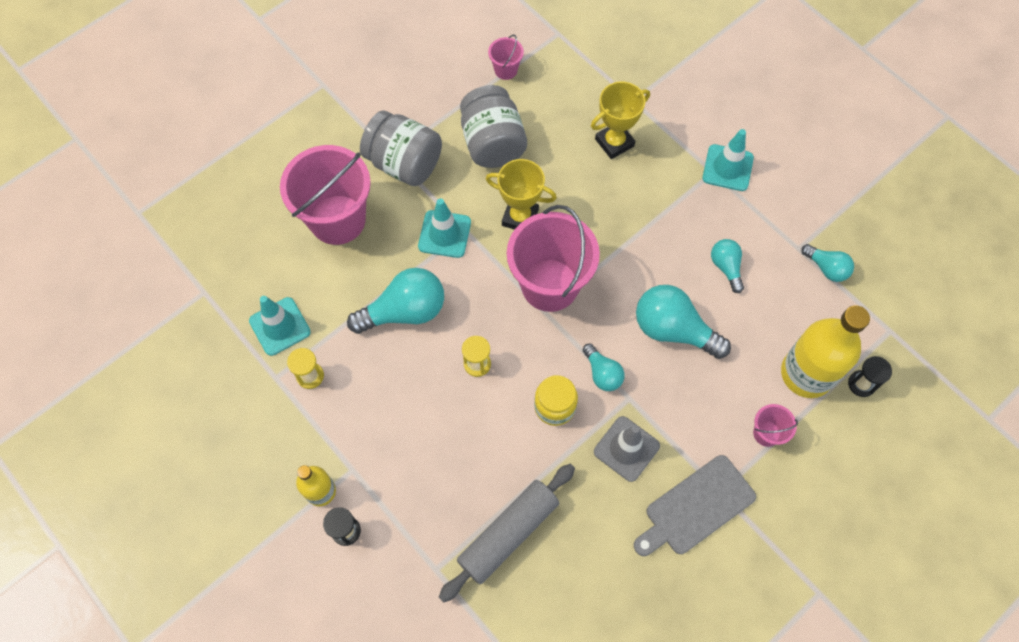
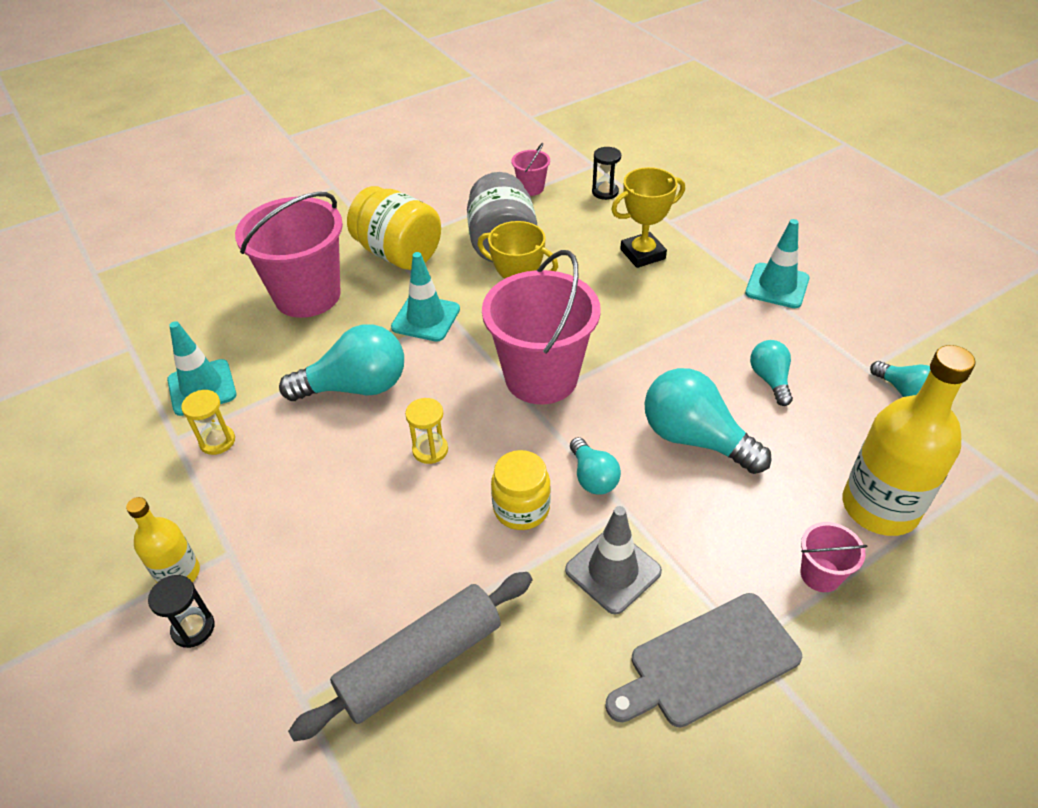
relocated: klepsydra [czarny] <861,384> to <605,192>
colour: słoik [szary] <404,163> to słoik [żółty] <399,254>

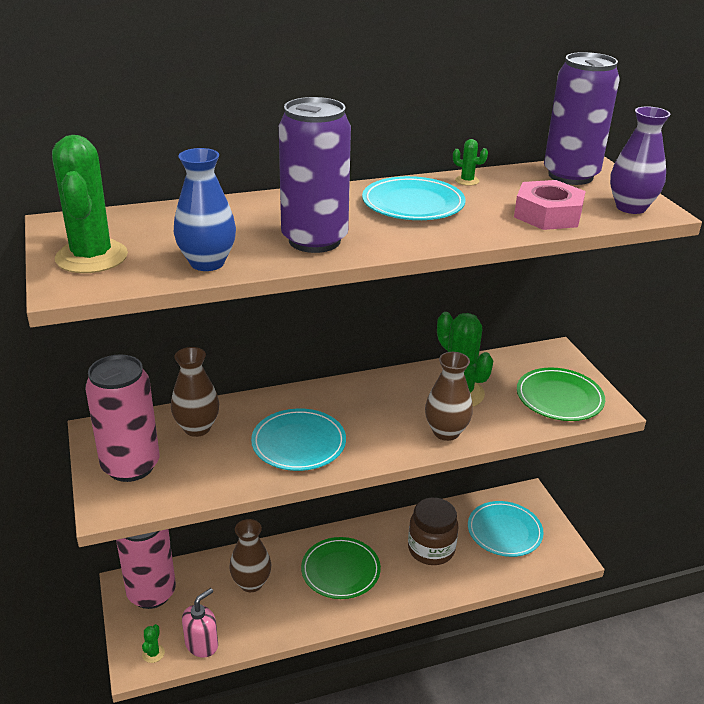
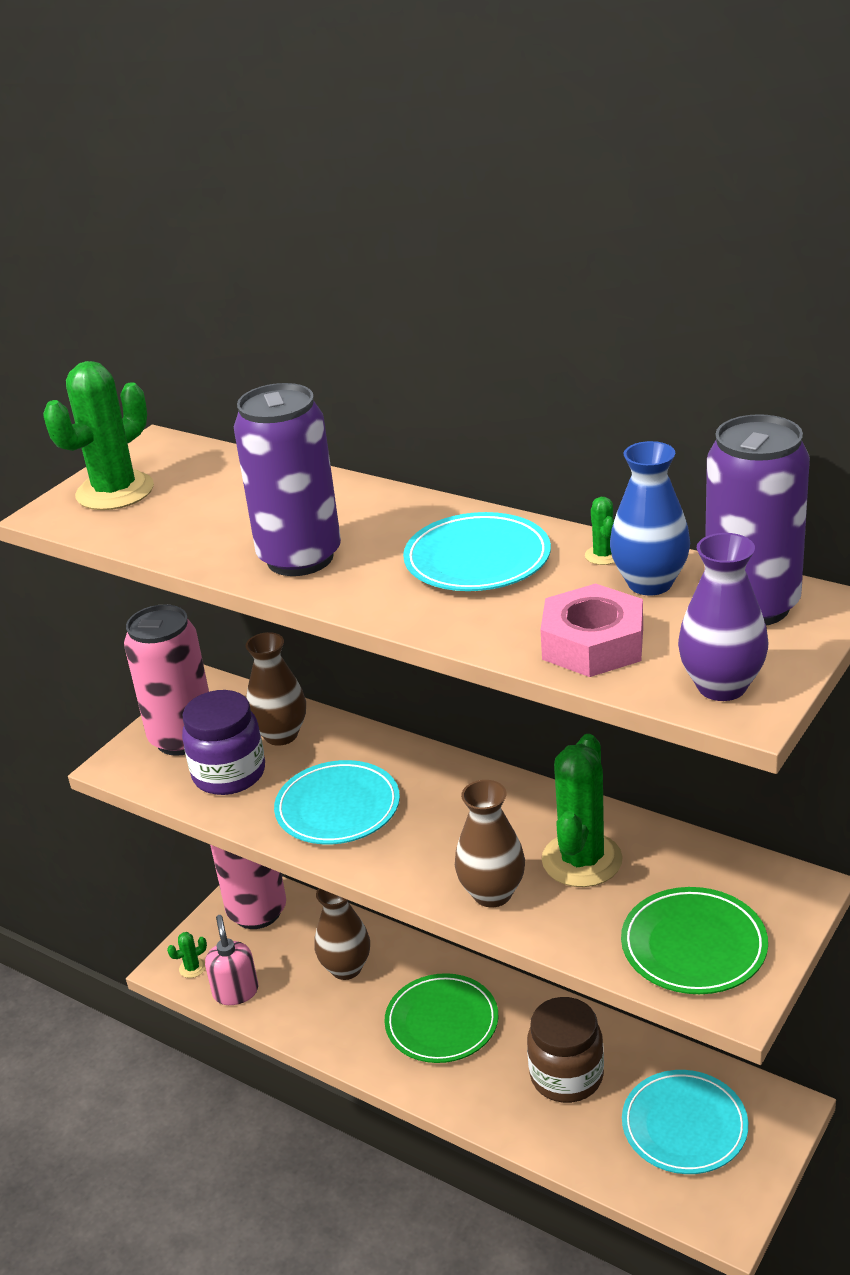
appeared: słoik [fioletowy] <229,774>
relocated: wazon [niebieski] <207,263> to <650,583>
spun: dozownik mydła [różowy] <202,644> = <236,992> 105 degrees counterclockwise

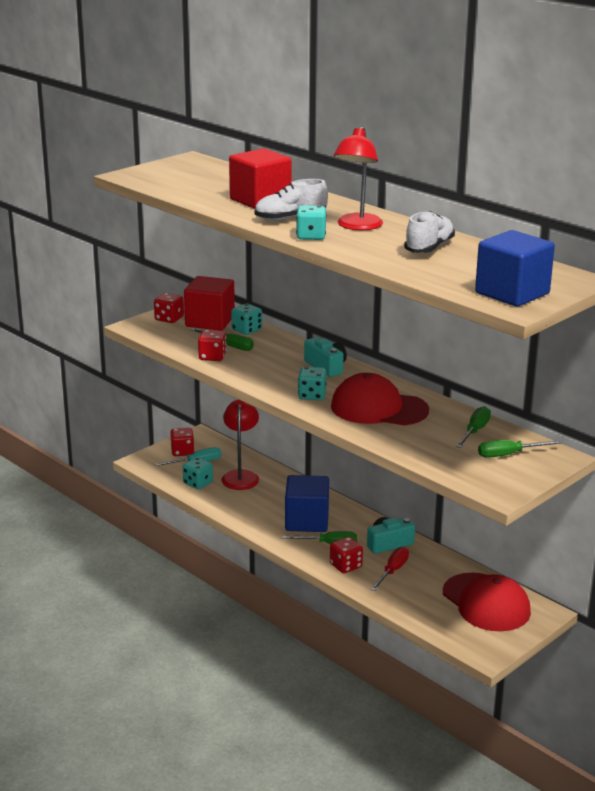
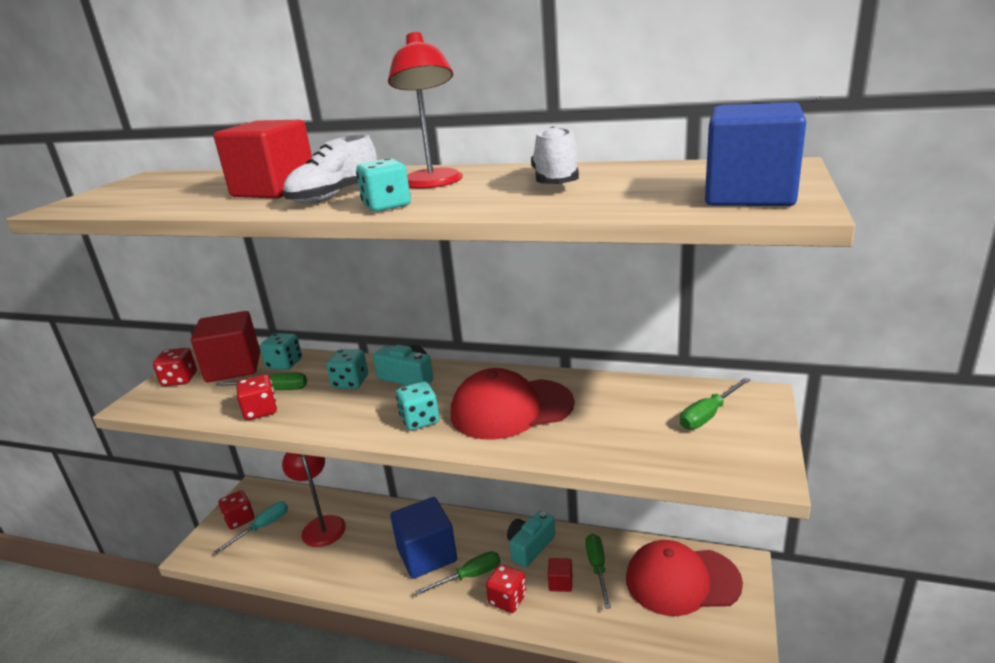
relocated: śrubokręt [zielony] <475,431> to <597,568>; kostka do gry [turkusowy] <198,483> to <350,382>
exchanged: śrubokręt [czerwony] <392,571> to sześcian [czerwony] <560,583>
spun: czapka [czerwony] <486,603> = <682,580> 150 degrees clockwise

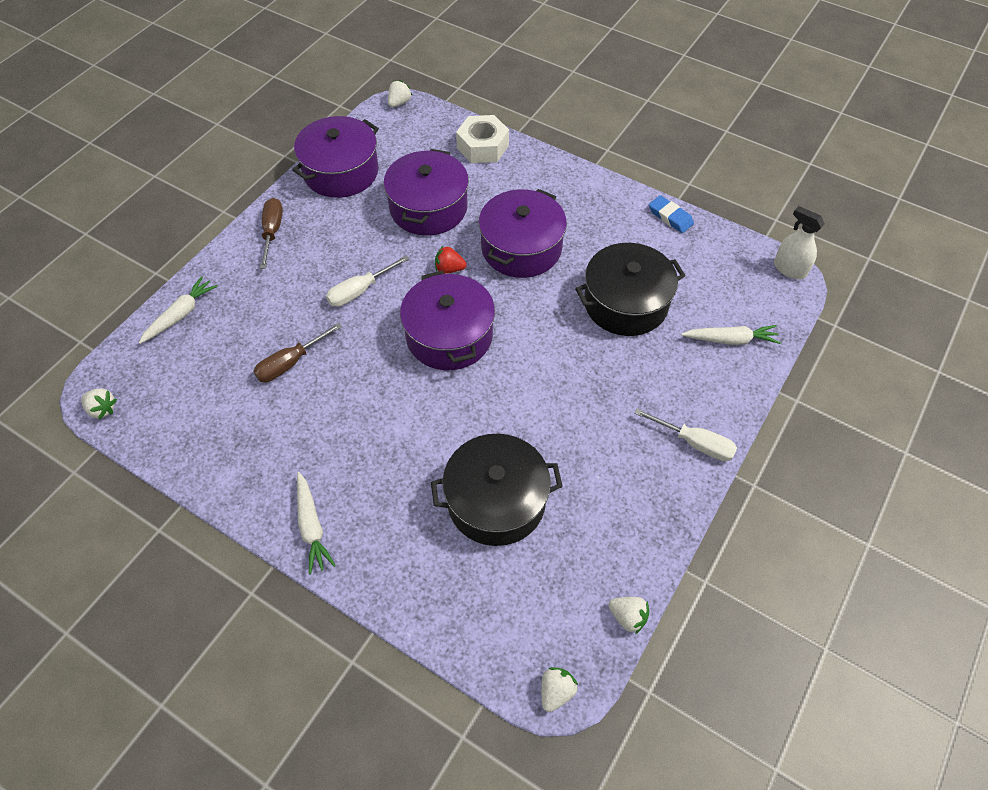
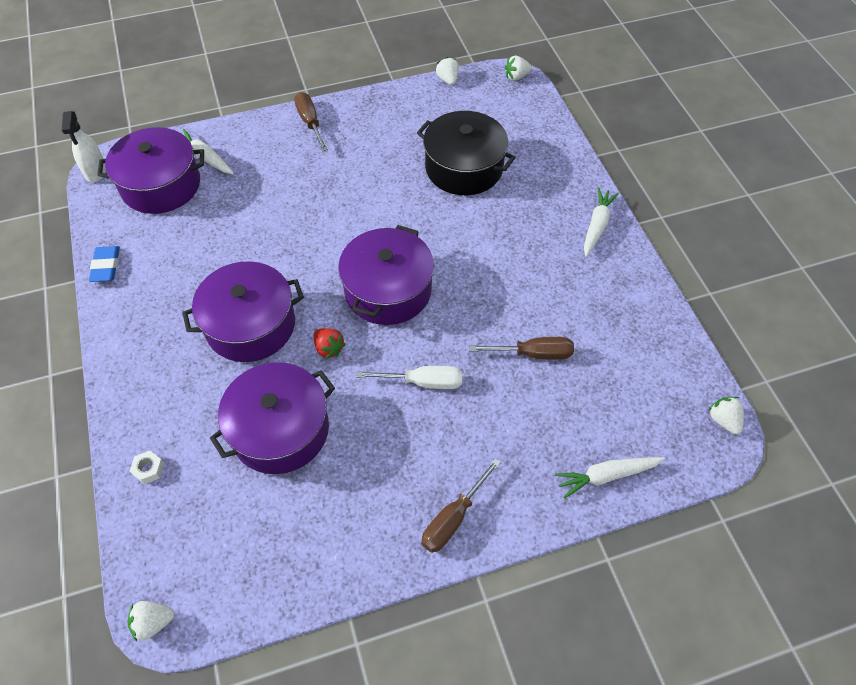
missing: garnek [czarny] <625,303>
relocated: garnek [fioletowy] <341,172> to <161,185>
colour: śrubokręt [biały] <695,443> to śrubokręt [brązowy] <310,122>
size: nakrętka [biały] <482,147> = <149,469> x0.44

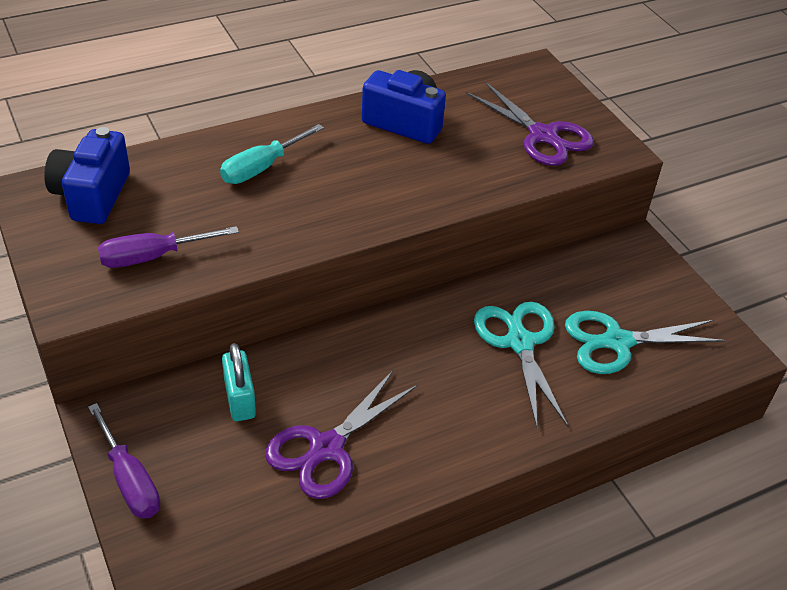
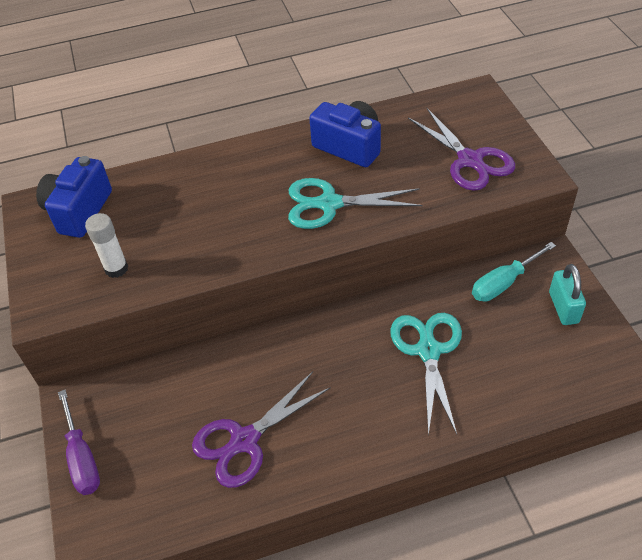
relocated: śrubokręt [turkusowy] <262,167> to <504,283>; nożyczki [turkusowy] <617,342> to <329,204>; kłódka [turkusowy] <240,399> to <563,307>
exchanged: śrubokręt [fioletowy] <153,257> to klej w sztyfcie [biały] <116,269>

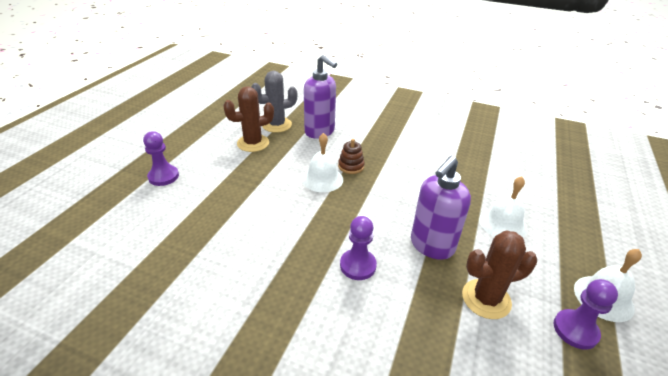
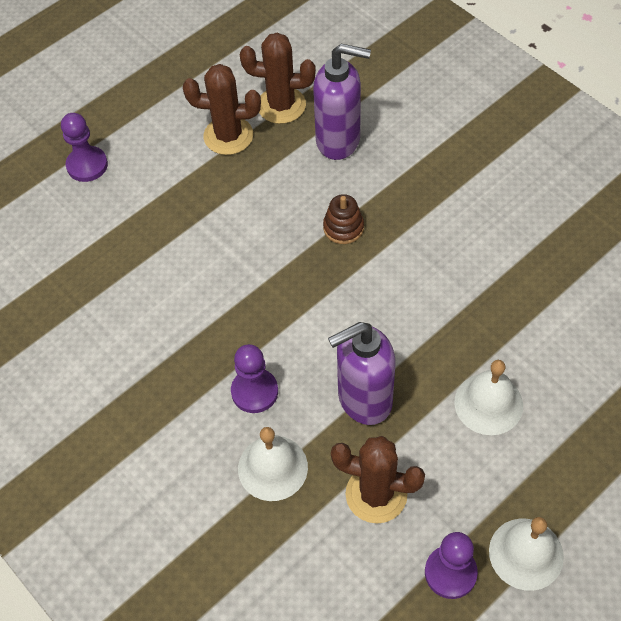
relocated: dzwonek [biały] <322,179> to <272,467>
colour: kaktus [szary] <276,125> to kaktus [brązowy] <281,105>
spun: dozownik mydła [fioletowy] <320,132> = <339,140> 60 degrees counterclockwise

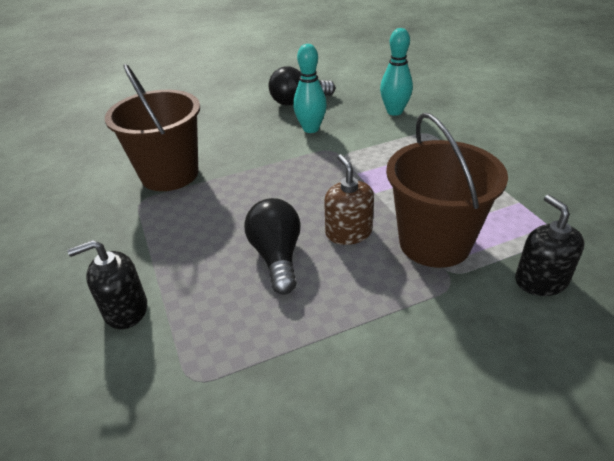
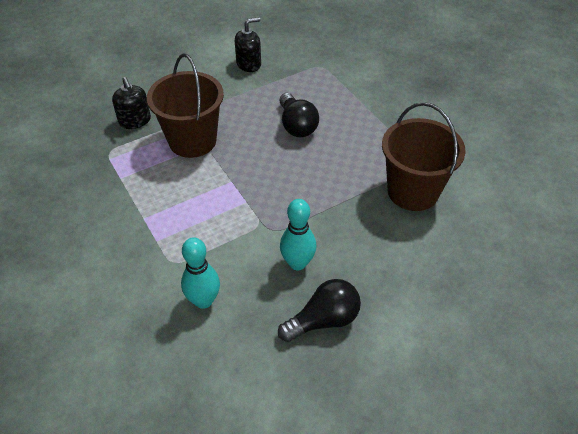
missing: dozownik mydła [brązowy] <348,232>
relocated: dozownik mydła [czarny] <125,310> to <249,64>

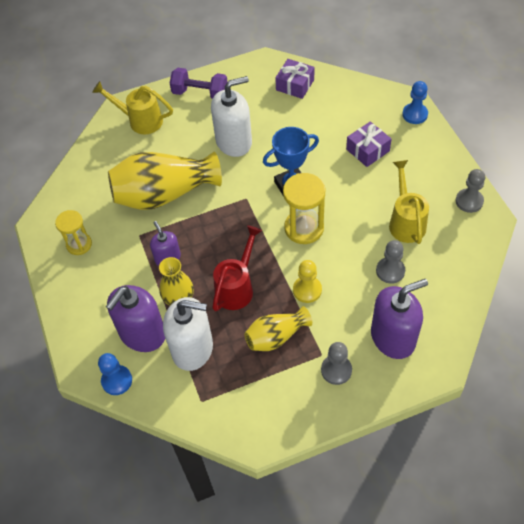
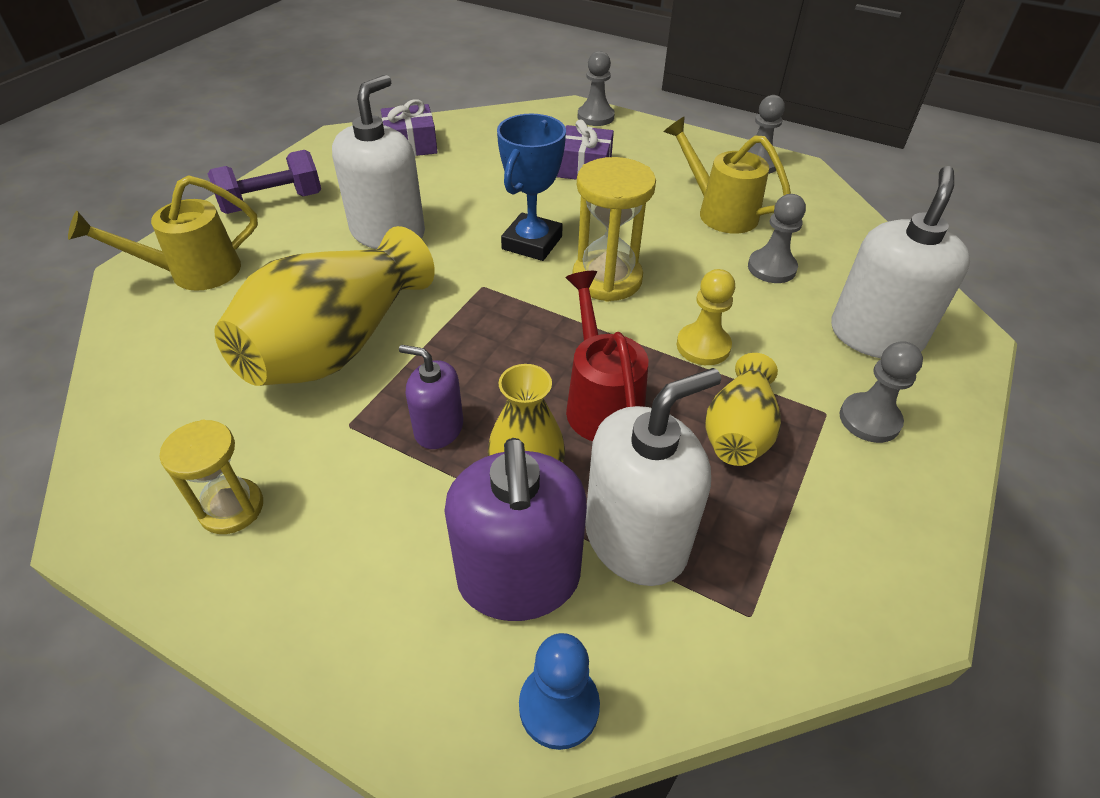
colour: pionek [niebieski] <415,114> to pionek [szary] <595,117>; dozownik mydła [fioletowy] <393,337> to dozownik mydła [biały] <875,335>

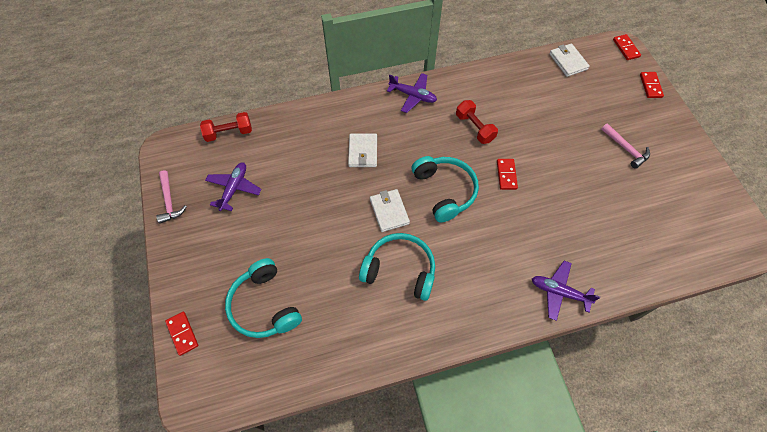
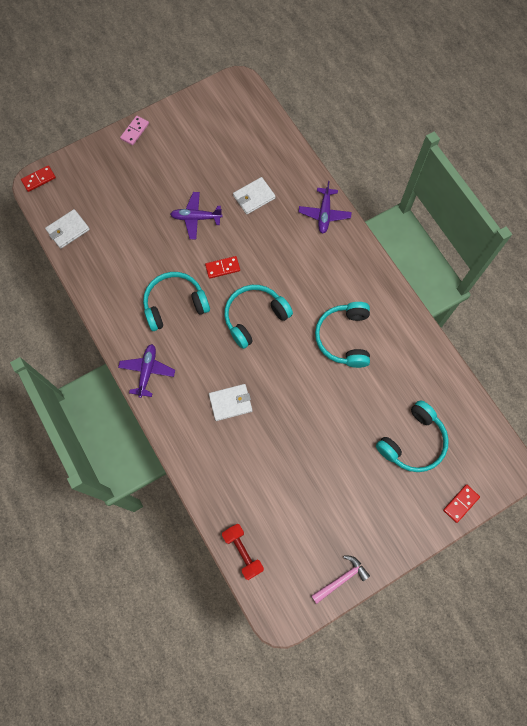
missing: kostka domina [czerwony] <650,86>; młotek [różowy] <625,149>
appeared: kostka domina [różowy] <135,131>
relocated: samolot [fioletowy] <234,188> to <196,218>; portfel [biały] <389,211> to <254,197>
exchanged: hantel [czerwony] <474,128> to słuchawki [turkusowy] <175,304>

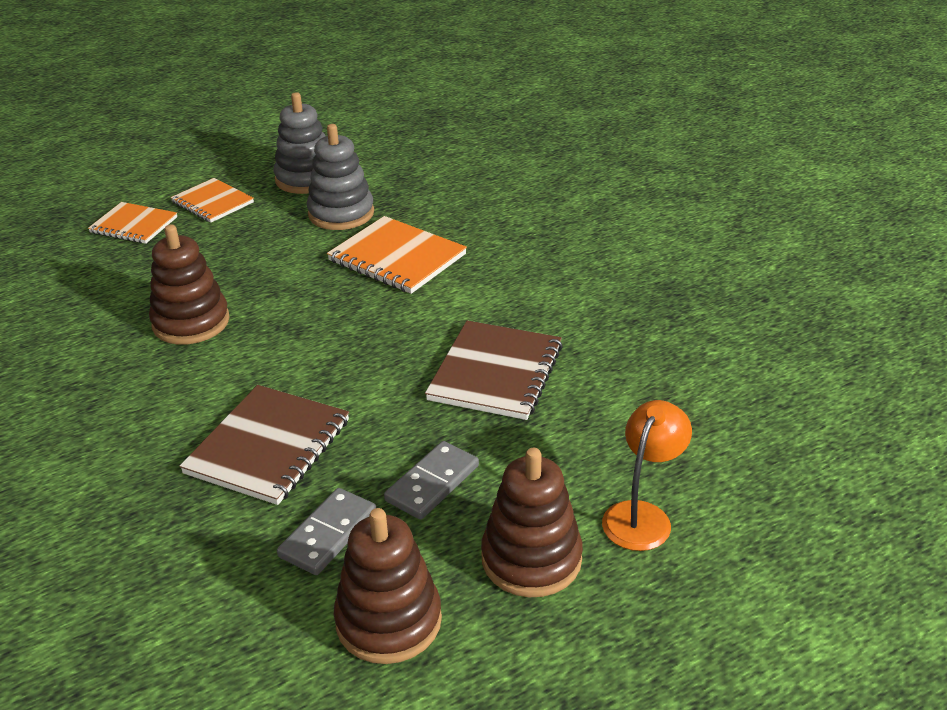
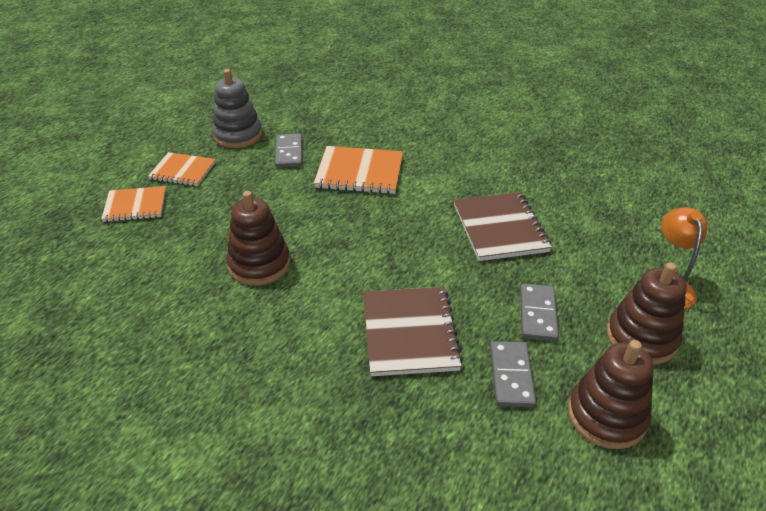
exchanged: zabawka nakładanka [szary] <341,213> to kostka domina [szary] <289,153>

